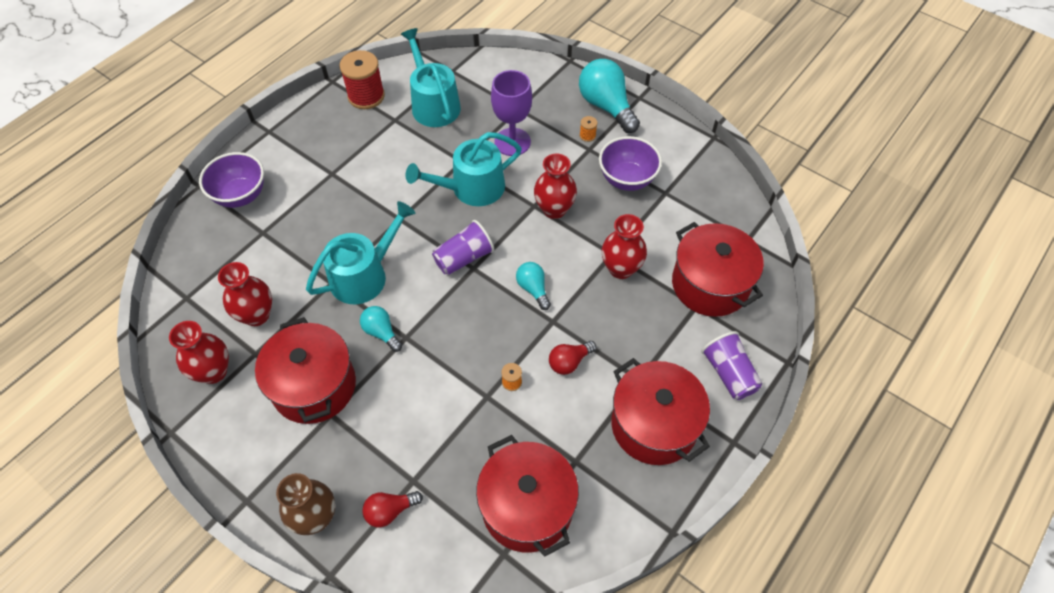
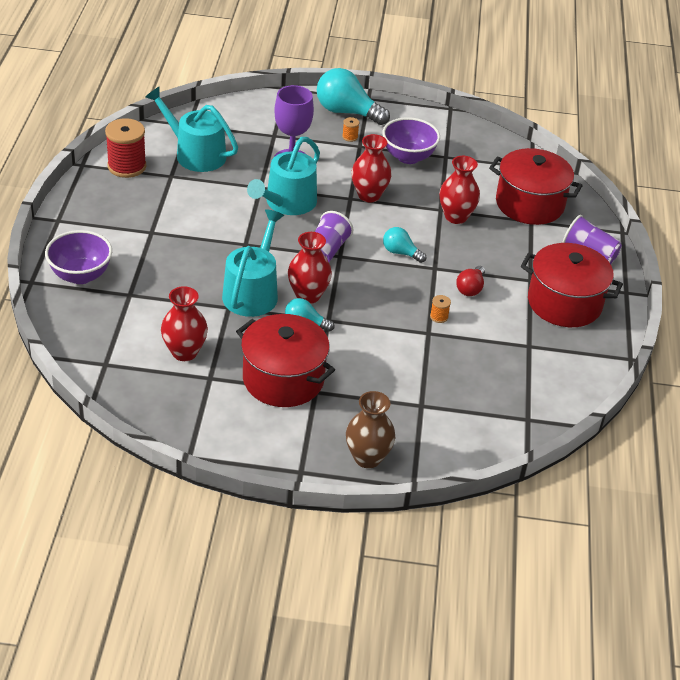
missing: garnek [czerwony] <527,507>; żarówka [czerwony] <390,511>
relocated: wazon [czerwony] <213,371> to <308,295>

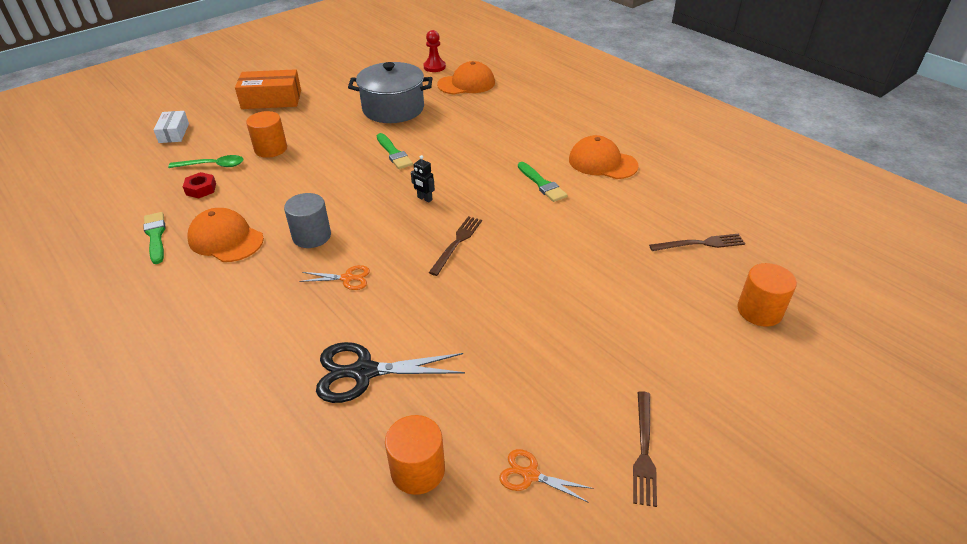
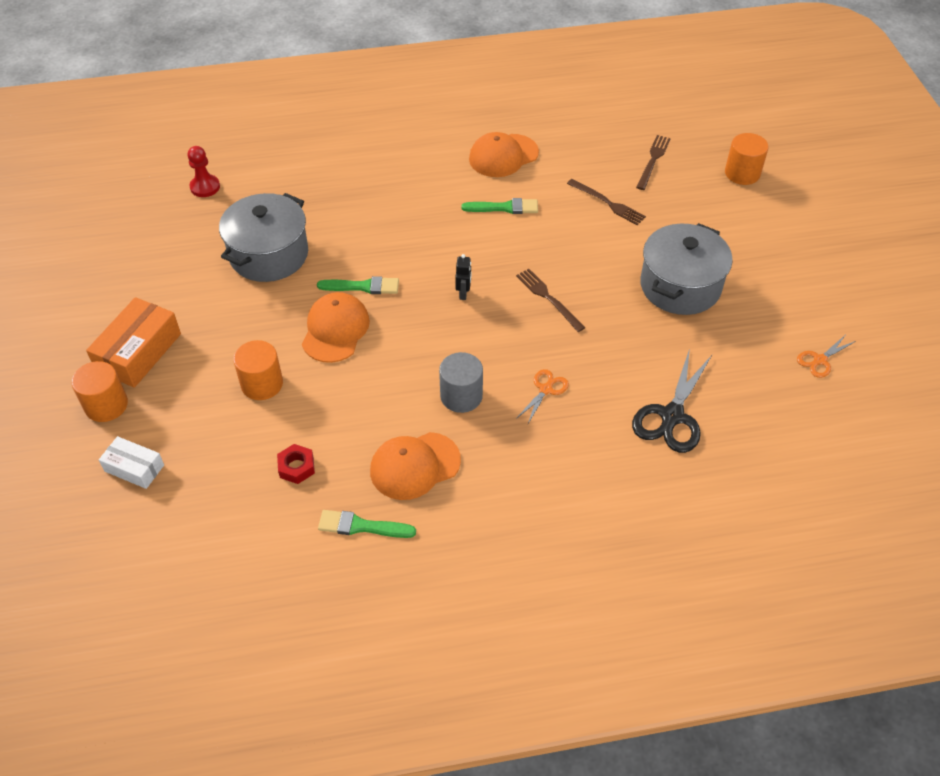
missing: łyżka [zielony] <213,165>
appeared: garnek [szary] <680,286>
relocated: czapka [pomarańczowy] <466,84> to <335,330>; widelec [brązowy] <644,450> to <607,203>; walec [pomarańczowy] <418,470> to <106,405>
spun: robot [czarny] <424,199> = <463,294> 60 degrees counterclockwise

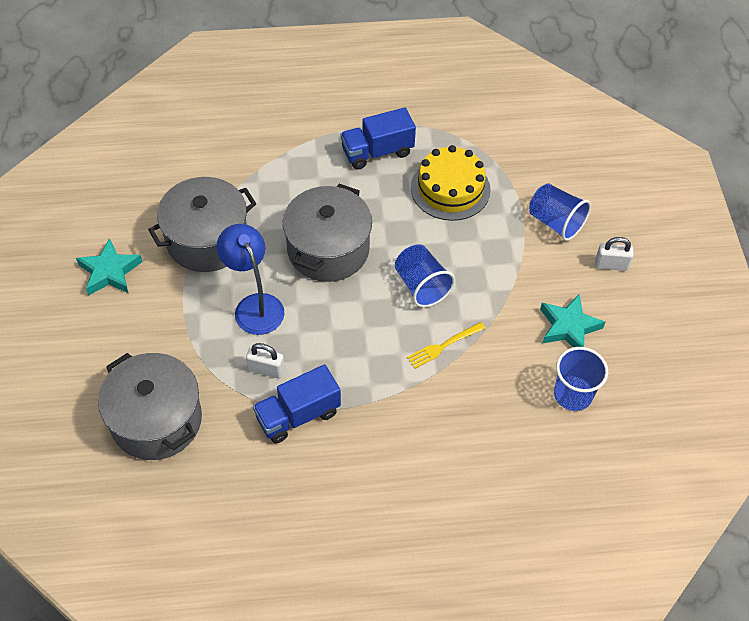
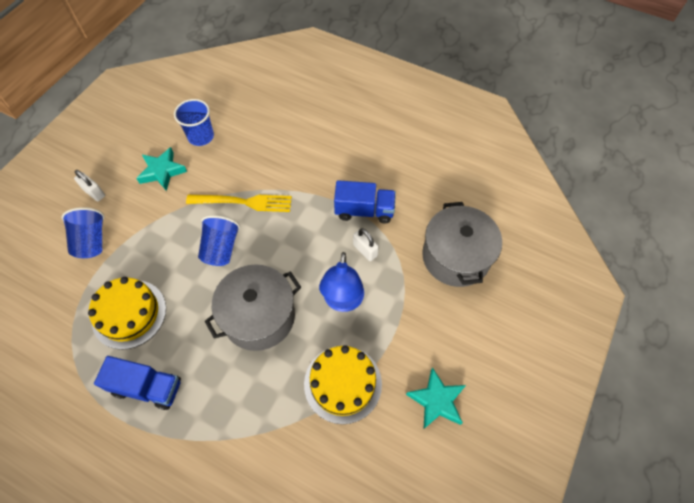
exchanged: garnek [szary] <207,240> to tort [żółty] <343,383>
size: widelec [żółty] <443,346> = <244,202> x1.63

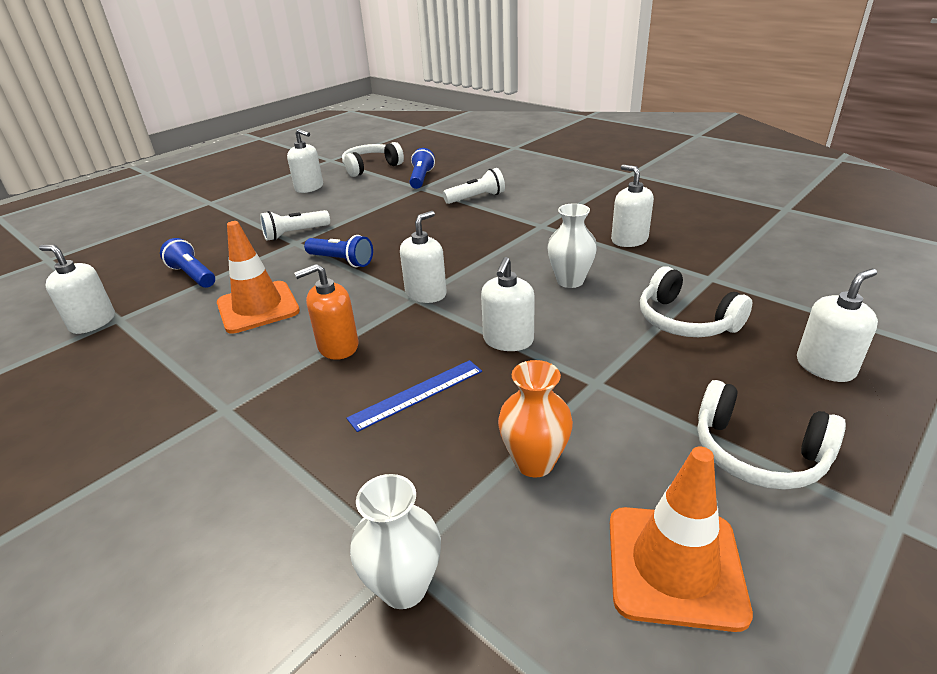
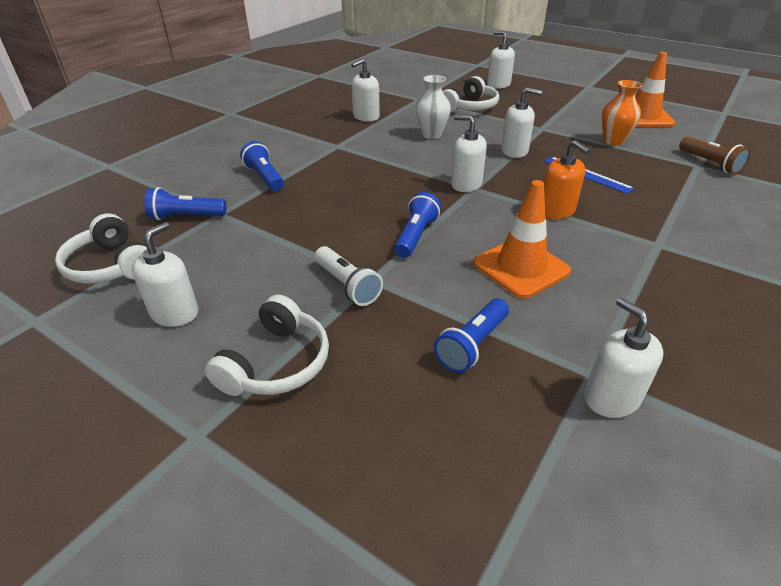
relocated: słuchawki [biały] <758,453> to <277,363>
exchanged: wazon [biały] <404,587> to latarka [brązowy] <710,163>
colour: latarka [biały] <476,198> to latarka [niebieski] <265,177>
spun: dozownik mydła [biały] <92,322> = <611,398> 135 degrees clockwise

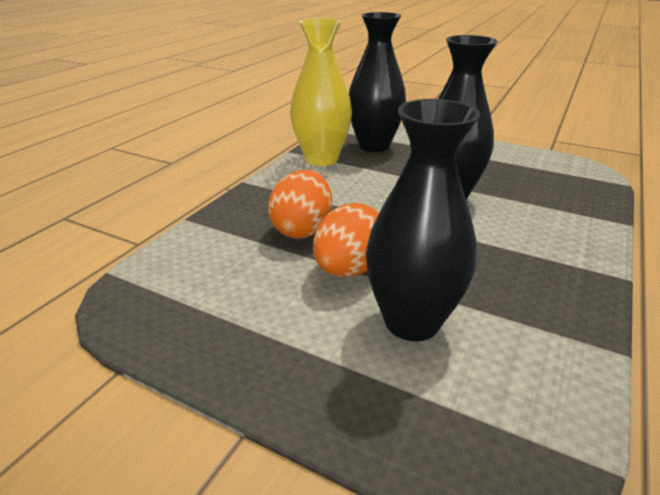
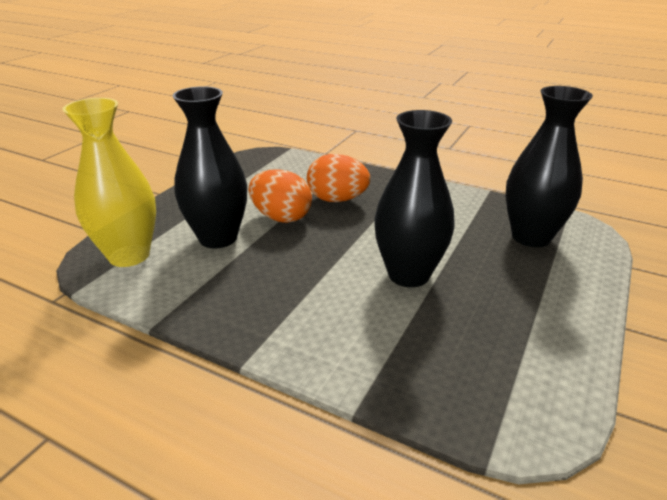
relocated: wazon [żółty] <321,159> to <129,255>

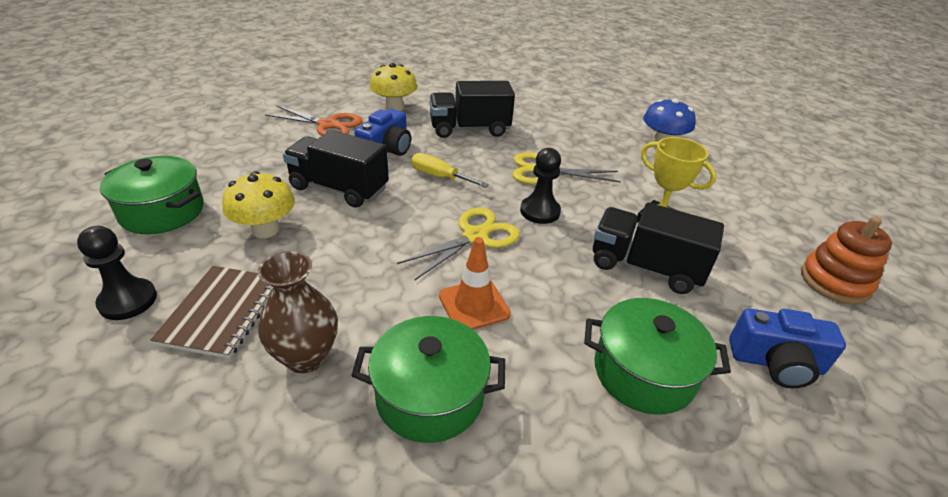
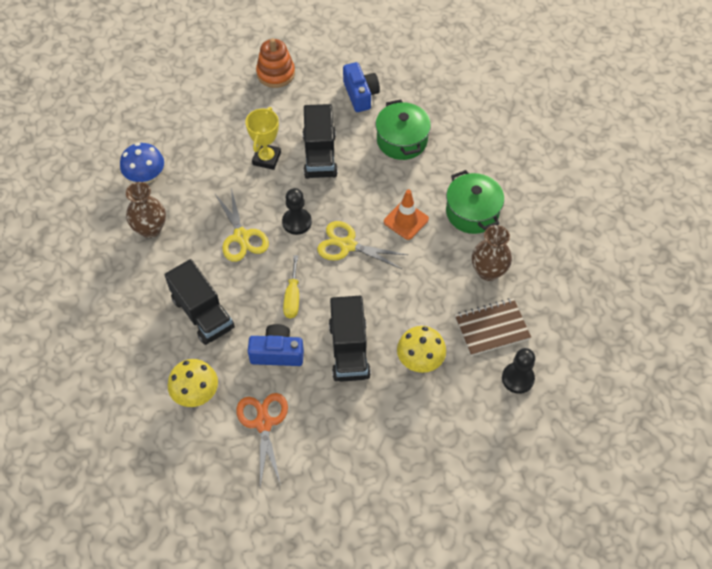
missing: garnek [zielony] <162,212>
appeared: wazon [brązowy] <150,229>

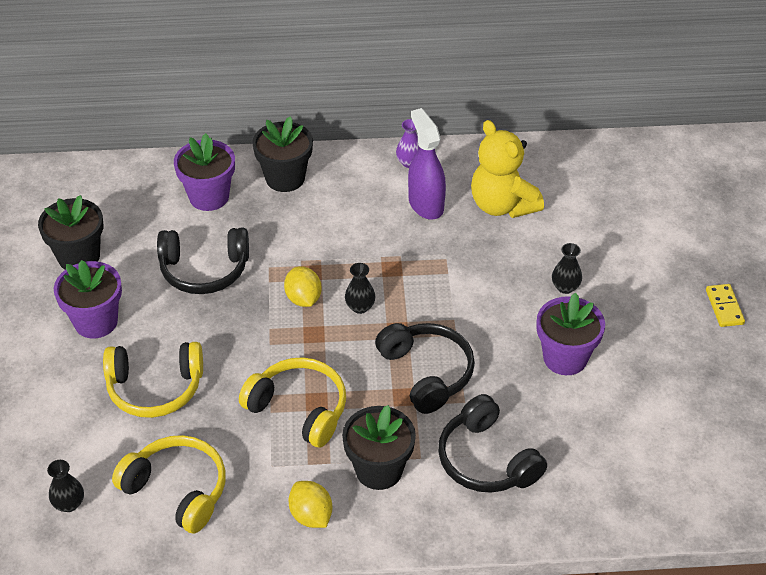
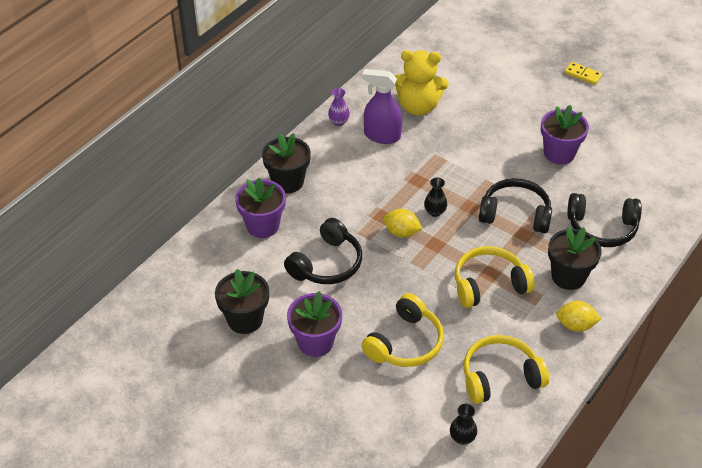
missing: wazon [czarny] <565,287>

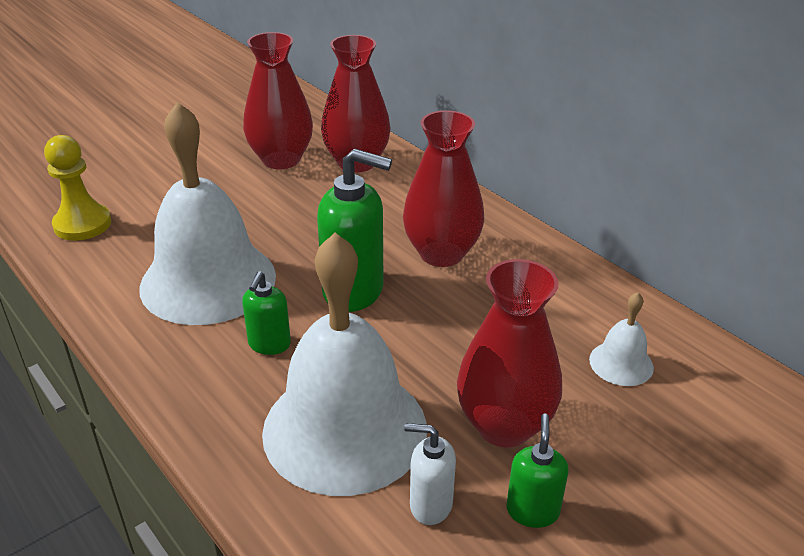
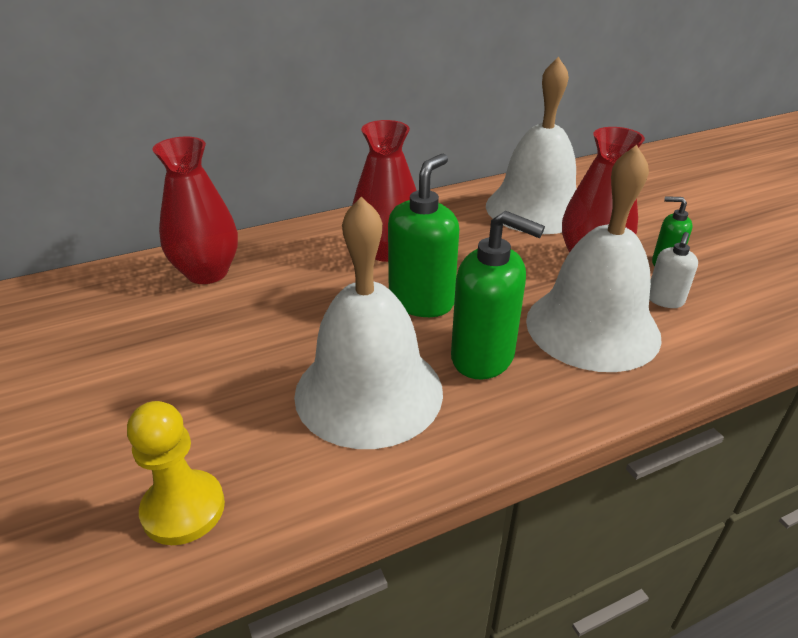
missing: wazon [czerwony] <281,159>
size: dozownik mydła [zielony] <269,344> = <483,357> x1.85; dzwonek [biały] <621,363> = <536,208> x2.38

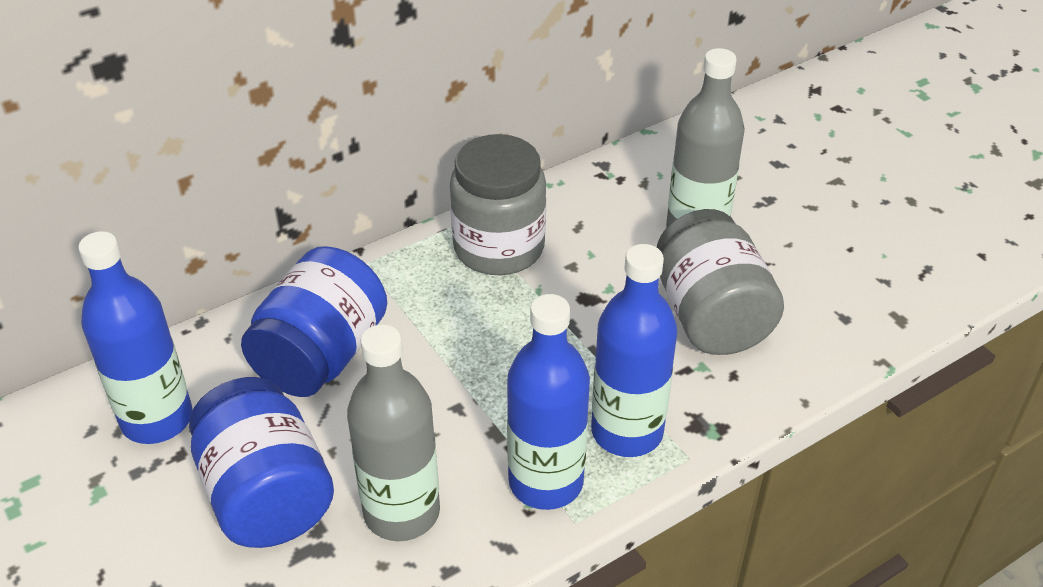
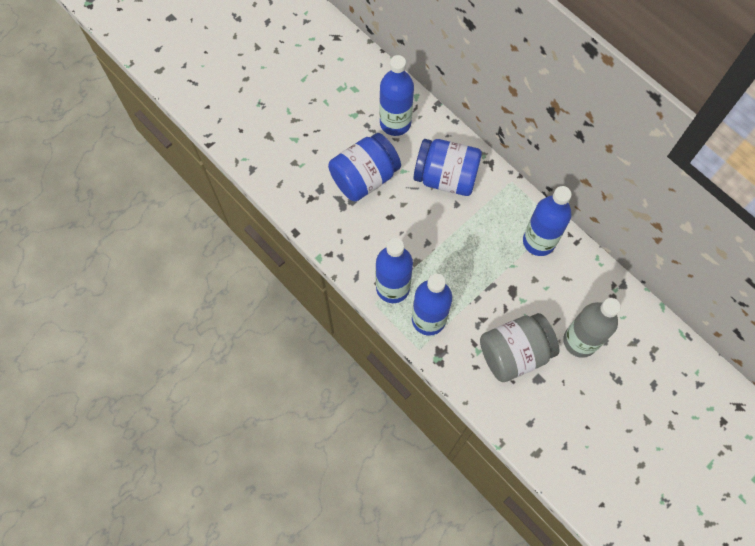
missing: butelka [szary] <402,512>
exchanged: słoik [szary] <499,247> to butelka [niebieski] <539,241>

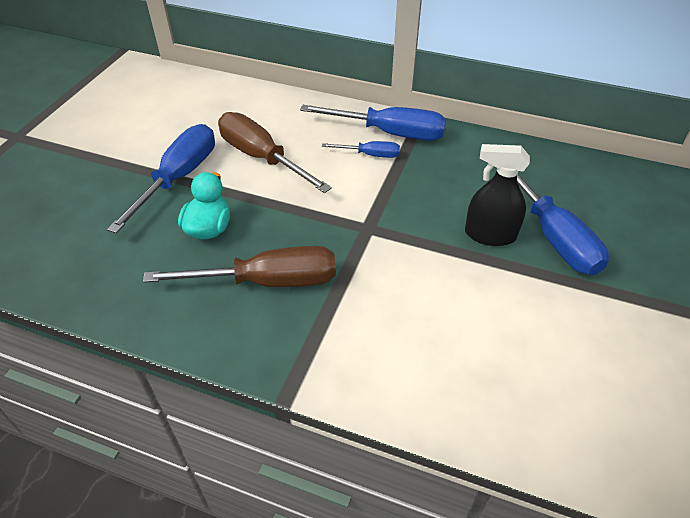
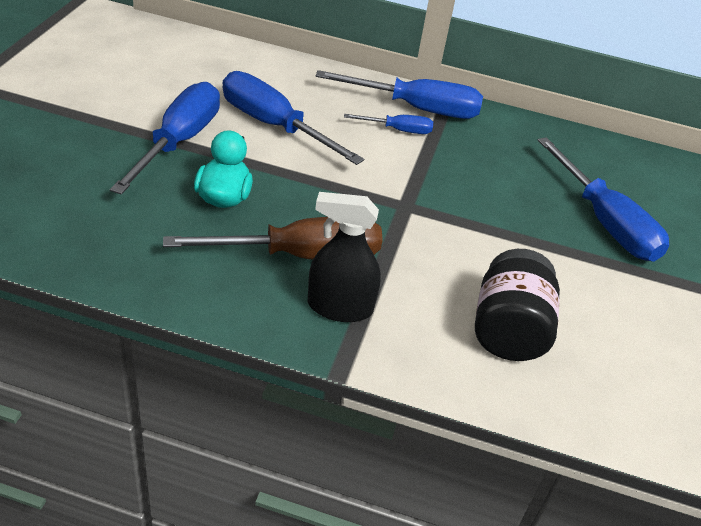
appeared: słoik [czarny] <508,330>
relocated: spryskiwacz [czarny] <490,235> to <339,307>
colour: śrubokręt [brązowy] <261,157> to śrubokręt [niebieski] <273,125>

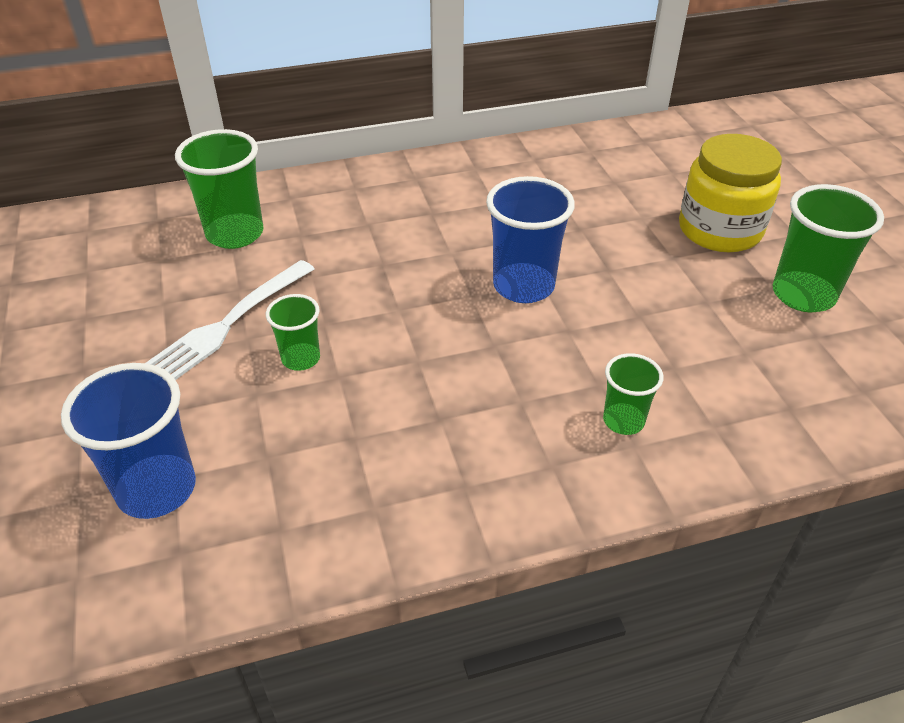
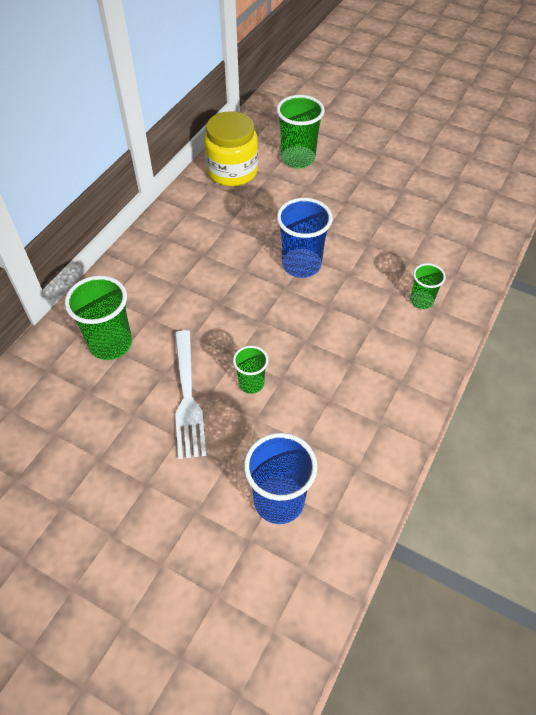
relocated: słoik [żółty] <719,230> to <232,171>; szklanka [zielony] <803,295> to <298,159>

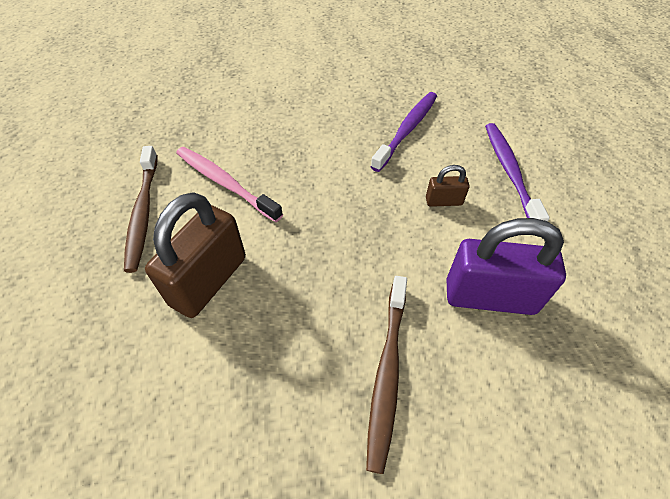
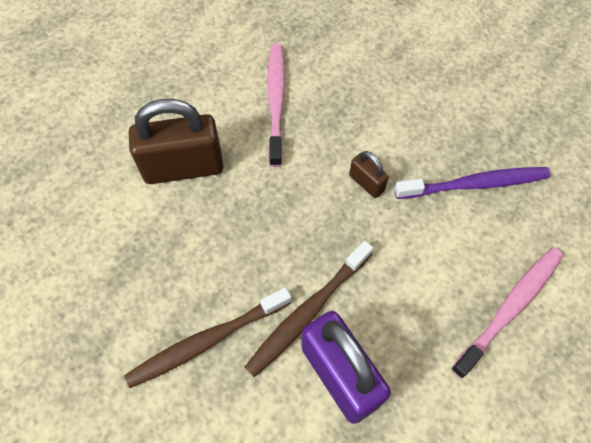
relocated: szczoteczka do zębów [brązowy] <143,213> to <308,312>; kłódka [brązowy] <443,201> to <366,183>
colour: szczoteczka do zębów [fioletowy] <509,172> to szczoteczka do zębów [różowy] <510,308>

